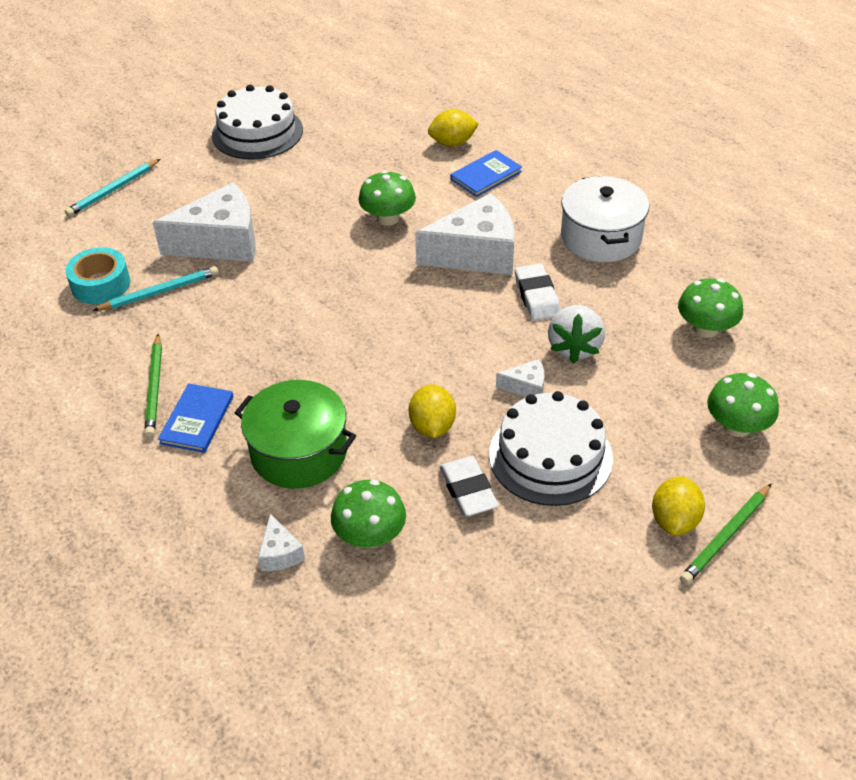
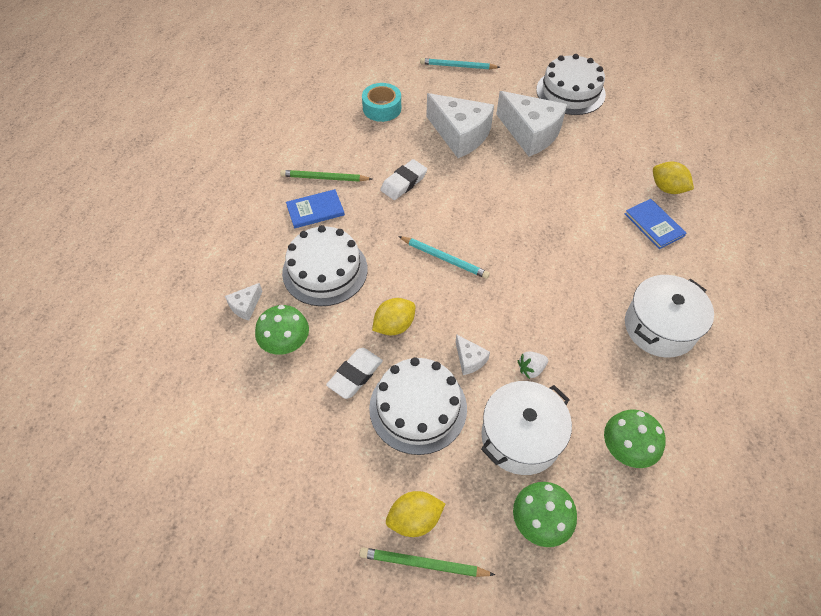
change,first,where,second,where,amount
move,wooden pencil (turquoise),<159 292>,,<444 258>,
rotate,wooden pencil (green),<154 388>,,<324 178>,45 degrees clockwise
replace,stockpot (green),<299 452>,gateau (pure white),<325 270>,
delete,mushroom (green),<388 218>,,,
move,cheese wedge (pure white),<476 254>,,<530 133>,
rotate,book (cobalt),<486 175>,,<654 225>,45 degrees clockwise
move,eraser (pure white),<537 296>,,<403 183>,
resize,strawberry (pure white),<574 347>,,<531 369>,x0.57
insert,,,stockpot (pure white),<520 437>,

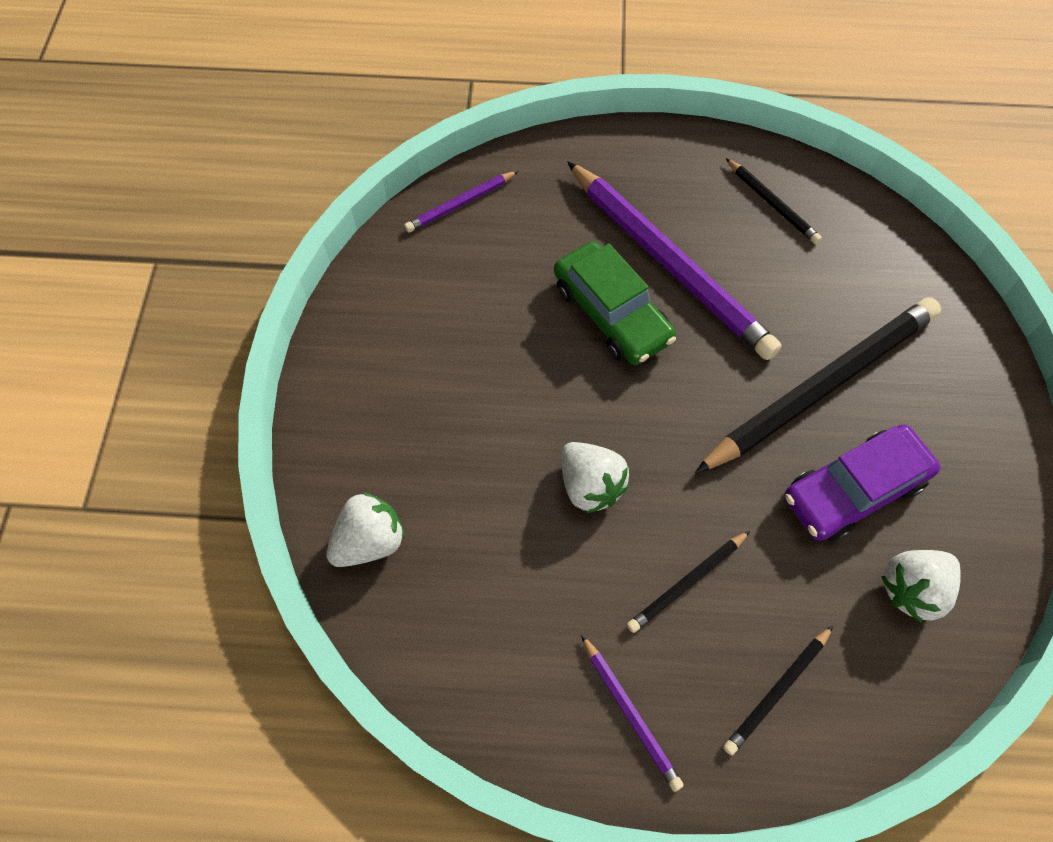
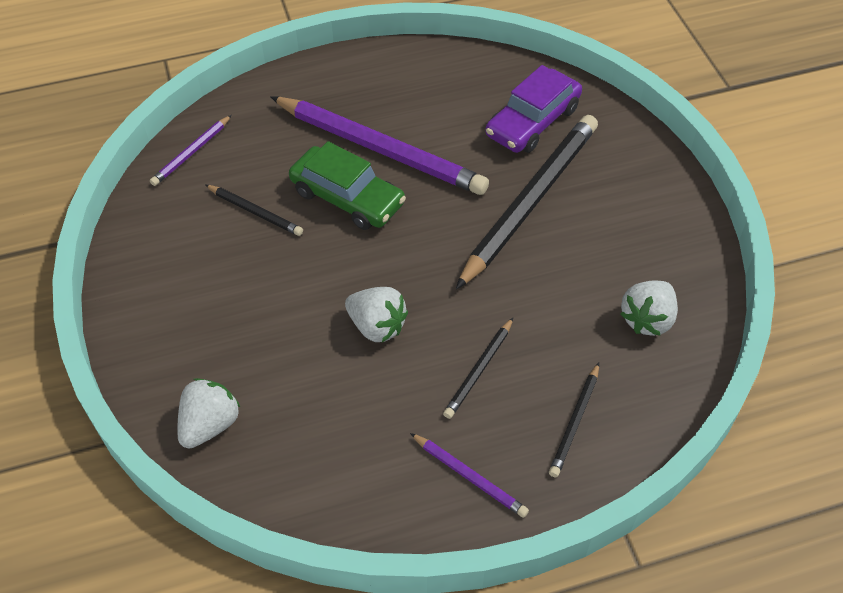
change,first,where,second,where,amount
move,wooden pencil (ebony),<772 204>,,<255 212>,
move,toy car (royal purple),<854 489>,,<532 121>,

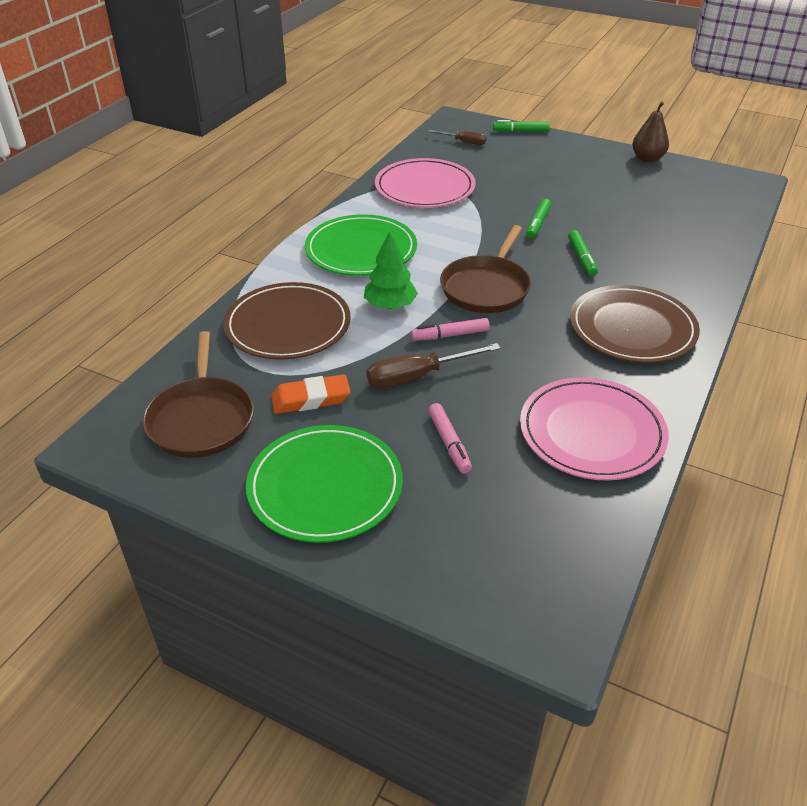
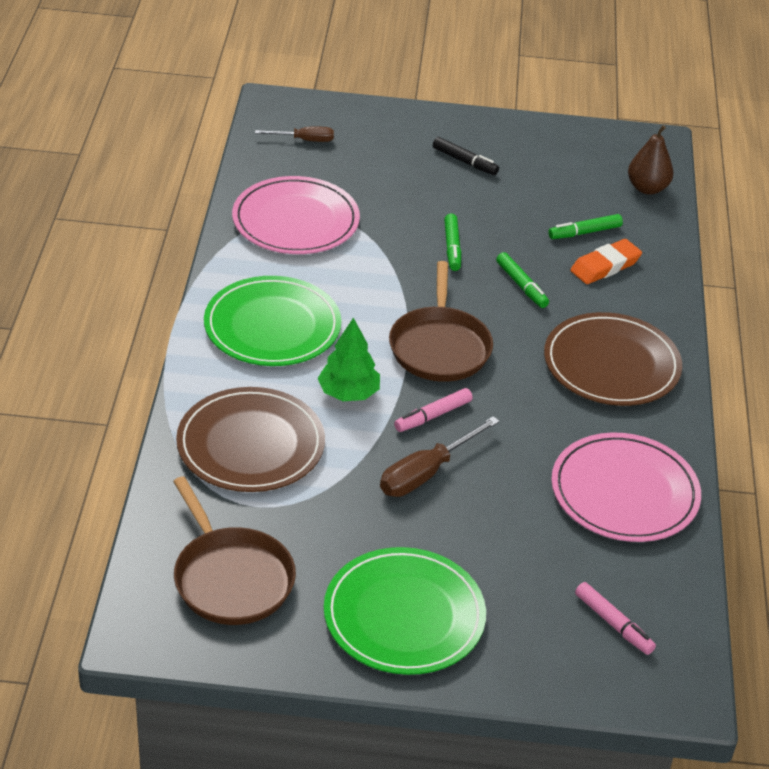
change,first,where,second,where,amount
move,eraser (orange-coloured),<311 399>,,<605 266>,
move,felt pen (rose-pink),<449 443>,,<613 624>,
move,felt pen (green),<520 131>,,<584 232>,
move,pear fruit (russet),<647 159>,,<647 188>,
insert,,,felt pen (ebony),<465 161>,

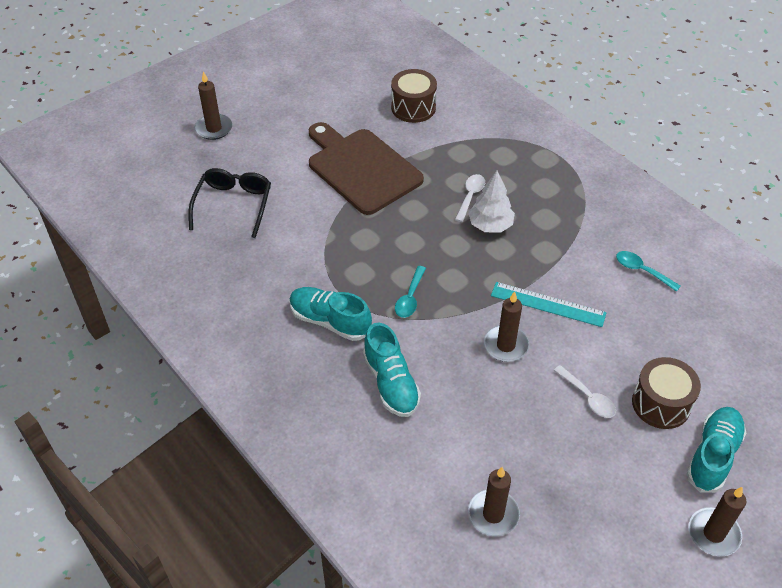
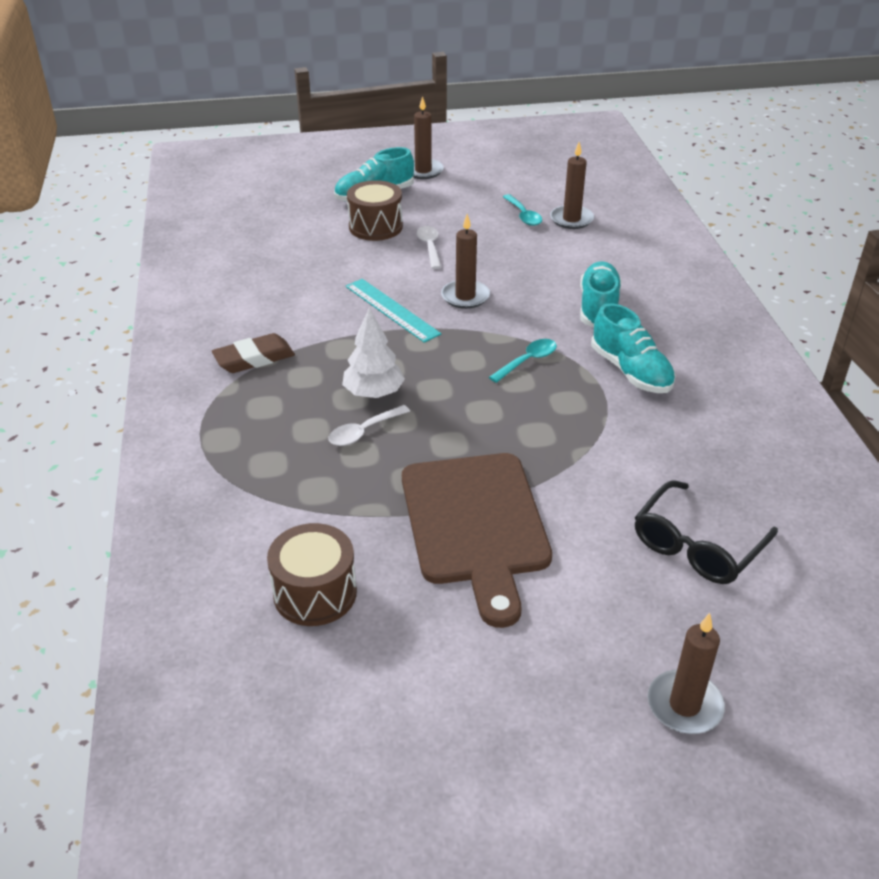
change,first,where,second,where,amount
move,teaspoon (turquoise),<642 271>,,<523 215>,
insert,,,eraser (russet),<254 358>,

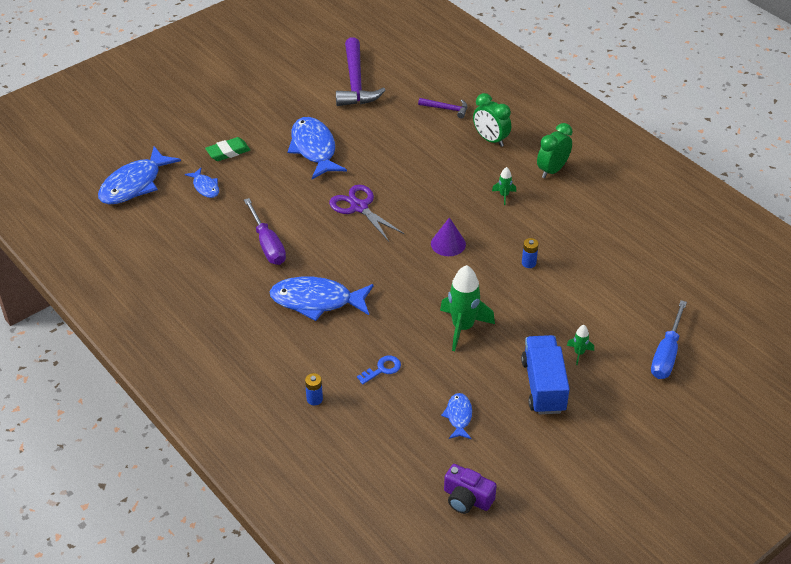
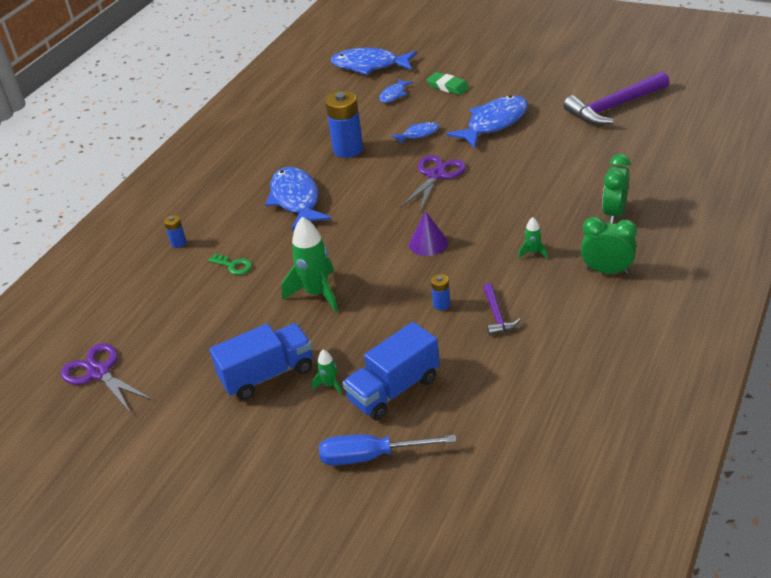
change,first,where,second,where,amount
replace,hand screwdriver (royal purple),<267 244>,battery (cobalt),<348 149>,
recolor,door key (cobalt),<382 369>,door key (green),<234 266>,
move,claw hammer (royal purple),<446 109>,,<497 315>,
move,fish (cobalt),<458 416>,,<418 134>,
replace,camera (royal purple),<467 498>,scissors (royal purple),<99 372>,
insert,,,toy truck (cobalt),<394 389>,

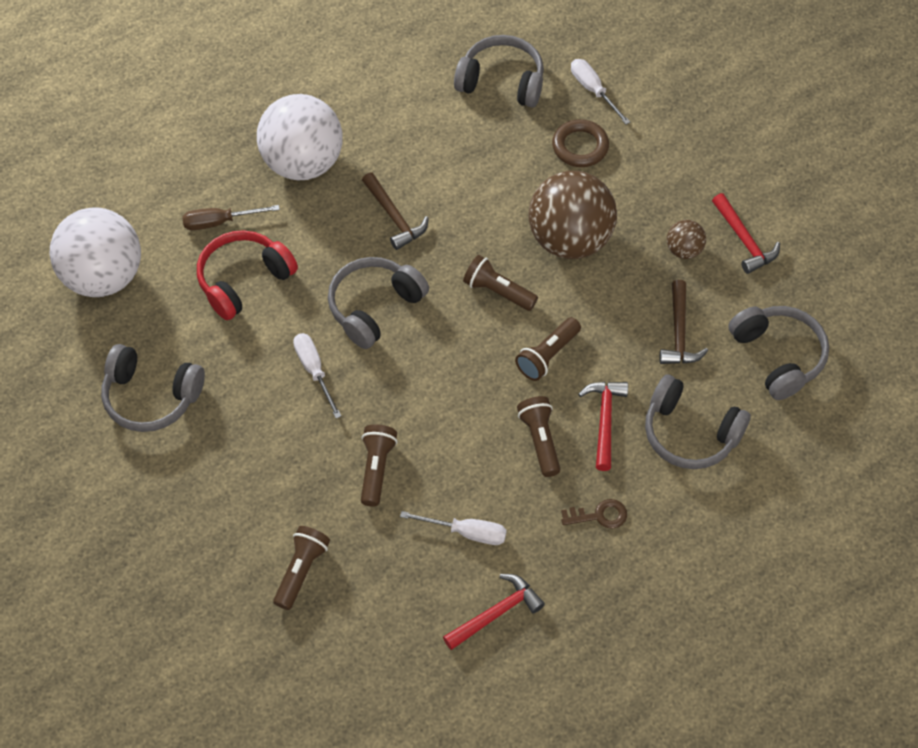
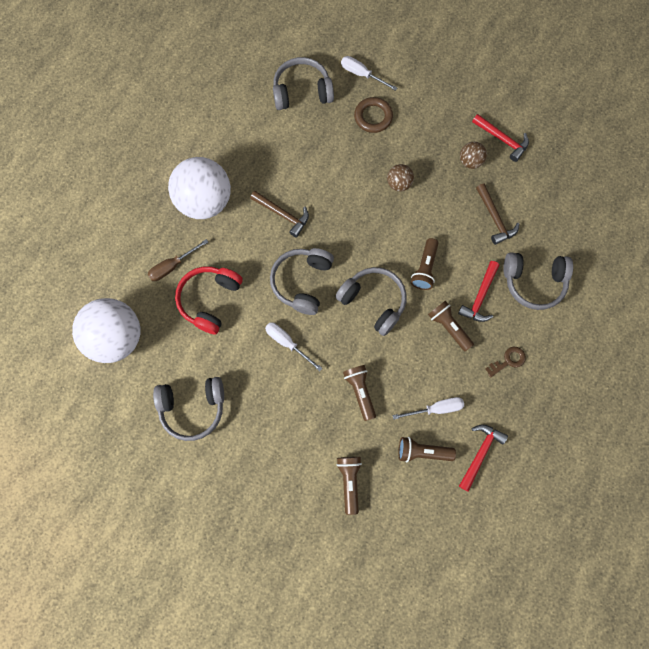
change,first,where,second,where,amount
move,torch (russet),<498 291>,,<422 452>,
resize,play ball (russet),<570 239>,,<399 184>,x0.45
rotate,claw hammer (scarlet),<604 421>,,<480 297>,135 degrees counterclockwise
move,headset (gray),<778 356>,,<373 302>,

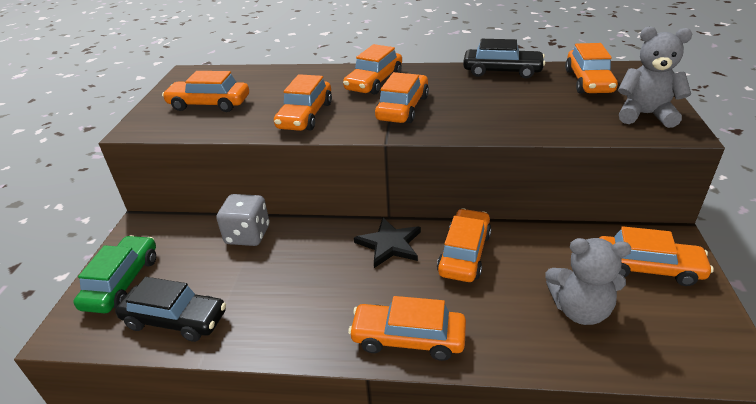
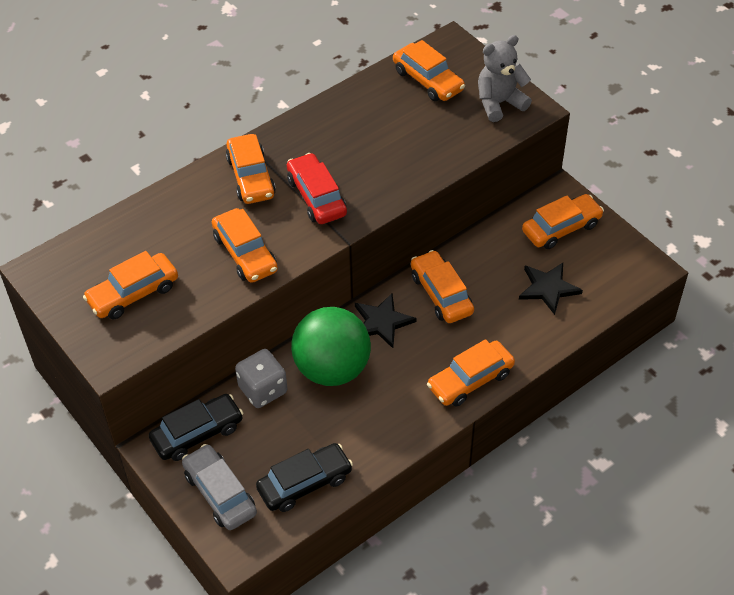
change,first,where,second,where,amount
recolor,toy car (green),<122 282>,toy car (gray),<220 493>,
recolor,toy car (orange-coloured),<403 108>,toy car (scarlet),<316 196>,
move,toy car (ebony),<502 71>,,<197 433>,
replace,teddy (gray),<580 310>,star shape (ebony),<548 288>,
insert,,,play ball (green),<332 368>,

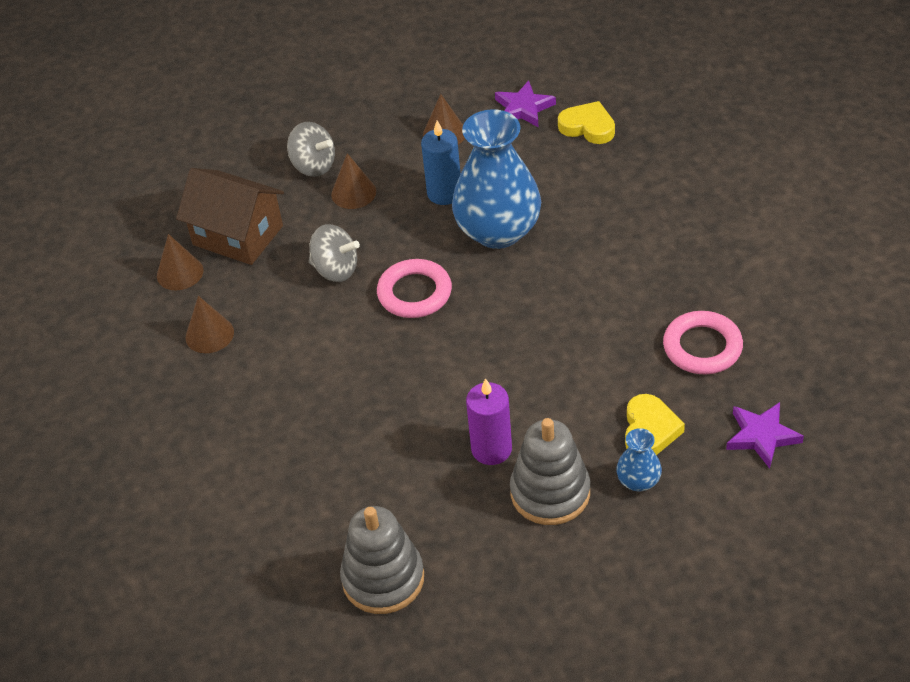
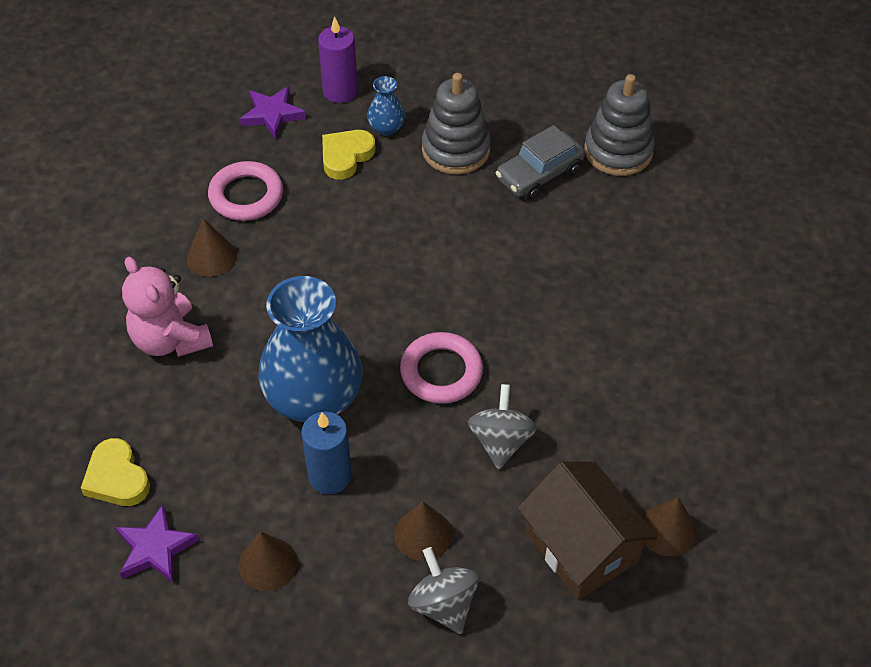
change,first,where,second,where,amount
move,solid cone (russet),<209 334>,,<211 257>,
rotate,spinning top (gray),<336 270>,,<500 441>,45 degrees clockwise
move,wax candle (royal purple),<491 449>,,<340 91>,
insert,,,teddy (rose-pink),<170 339>,
insert,,,toy car (gray),<539 174>,

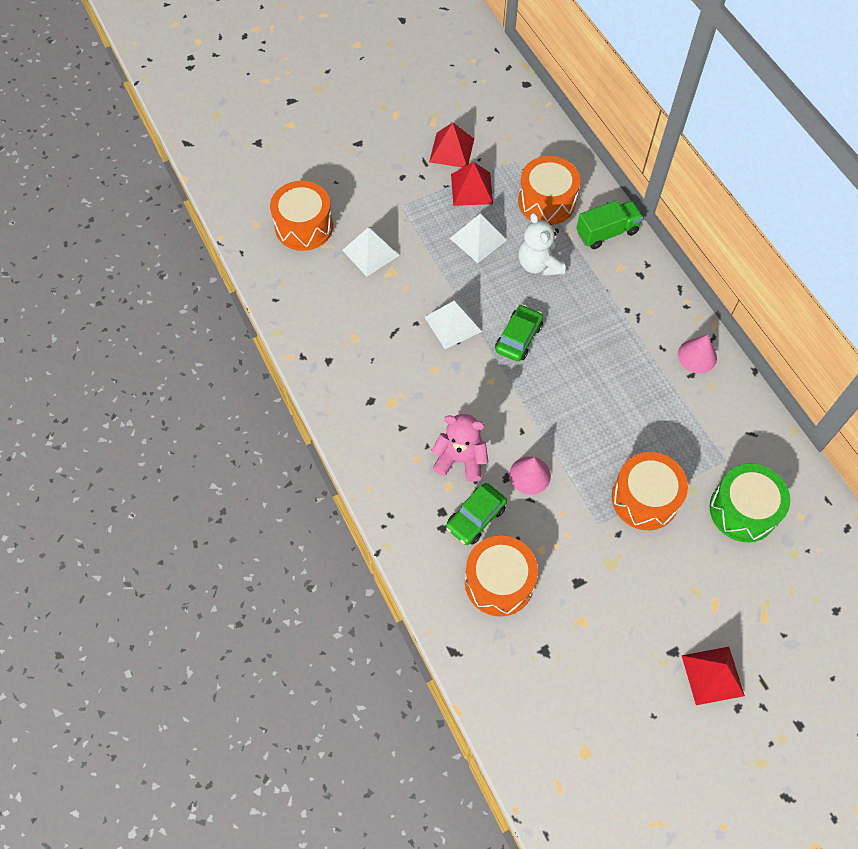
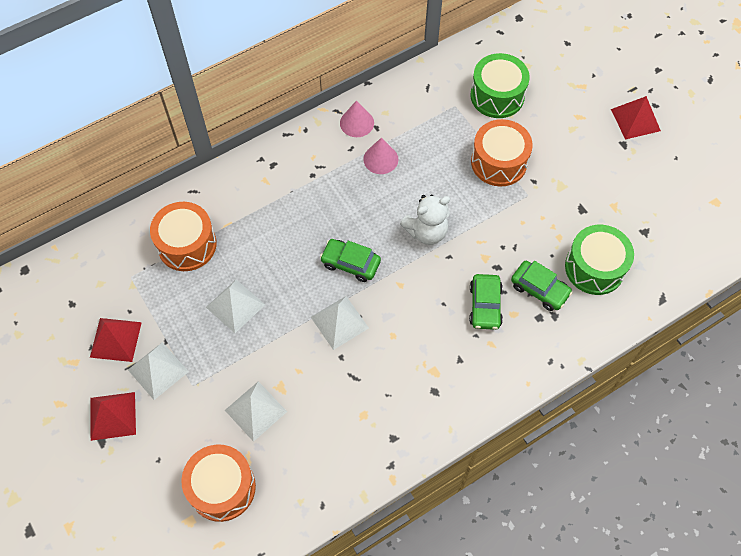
change,first,where,second,where,amount
replace,teddy (rose-pink),<460 459>,toy car (green),<485 305>,
move,pyramid (scarlet),<472 188>,,<112 416>,
recolor,drum (orange-coloured),<499 582>,drum (green),<594 268>,
move,solid cone (rose-pink),<530 475>,,<380 159>,
move,teddy (pure white),<539 264>,,<426 232>,
delete,toy truck (green),<607 232>,,,
insert,,,pyramid (pure white),<158 370>,

